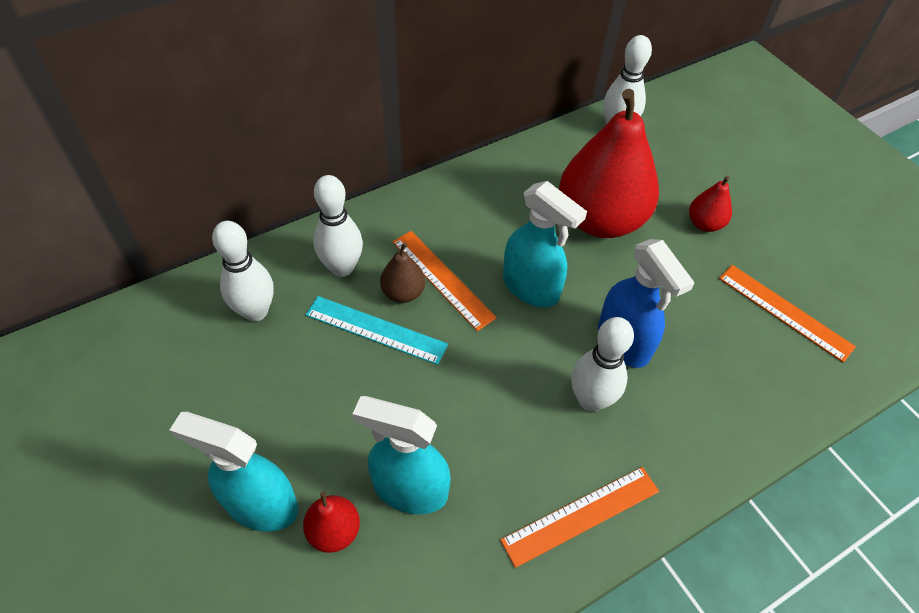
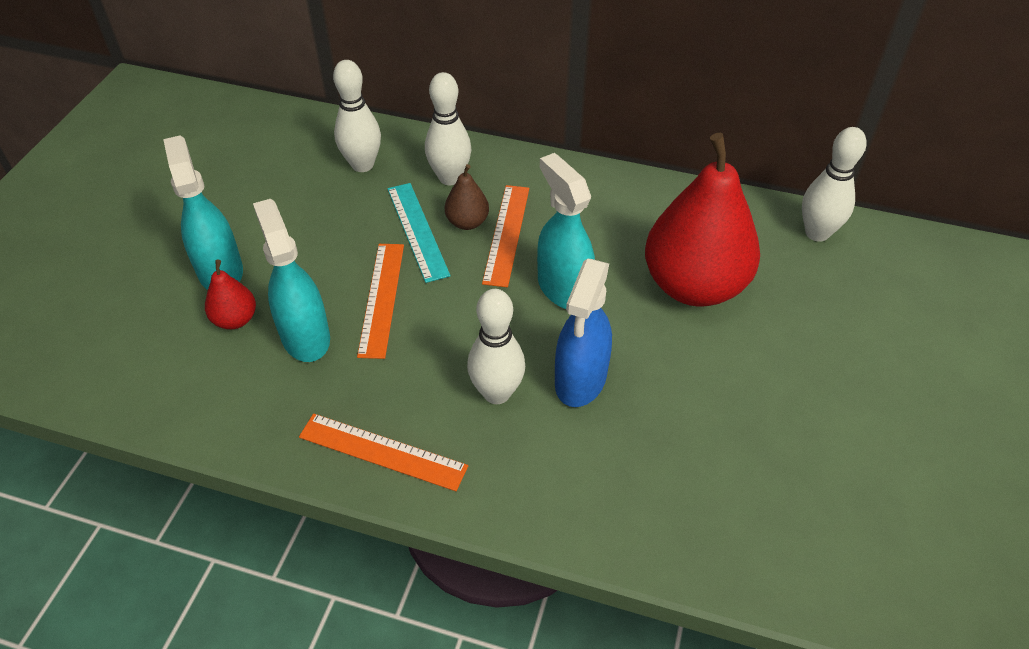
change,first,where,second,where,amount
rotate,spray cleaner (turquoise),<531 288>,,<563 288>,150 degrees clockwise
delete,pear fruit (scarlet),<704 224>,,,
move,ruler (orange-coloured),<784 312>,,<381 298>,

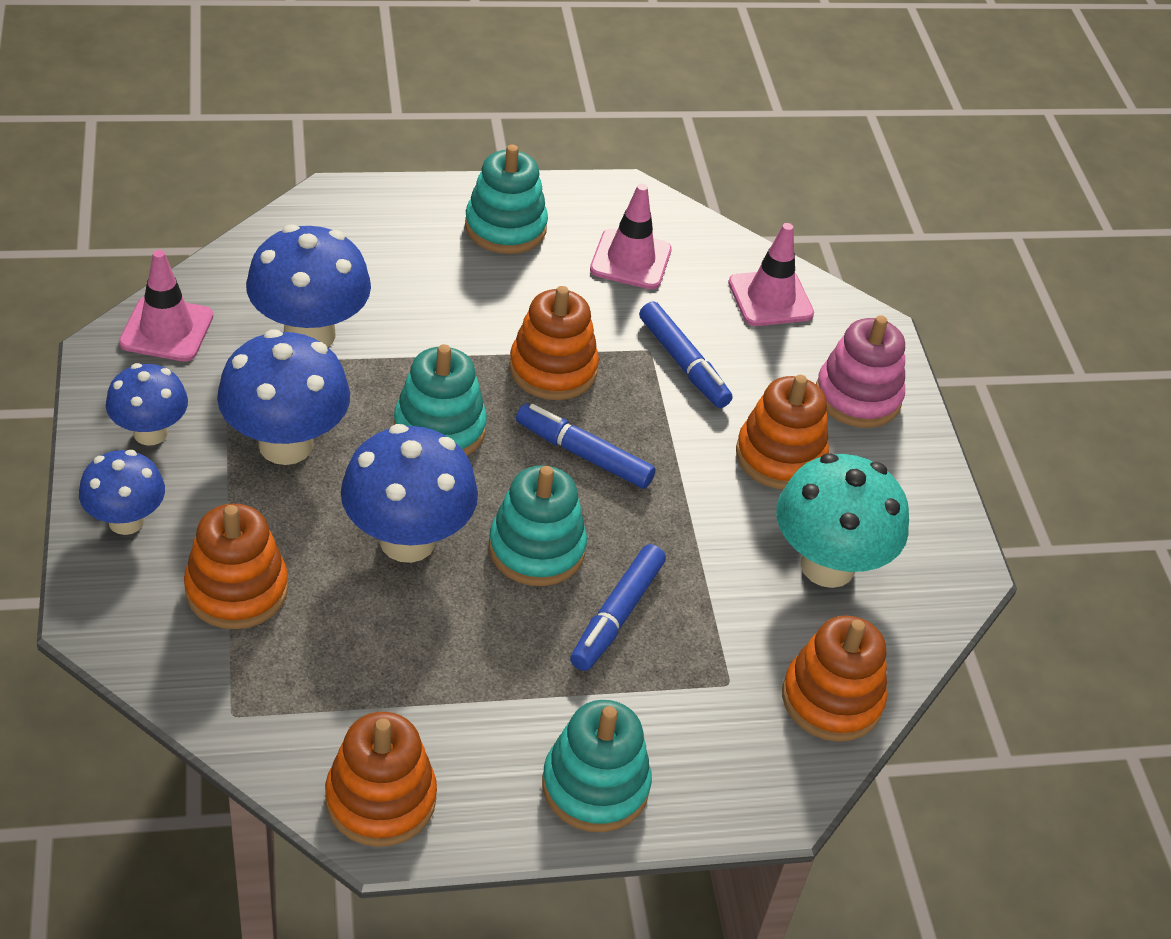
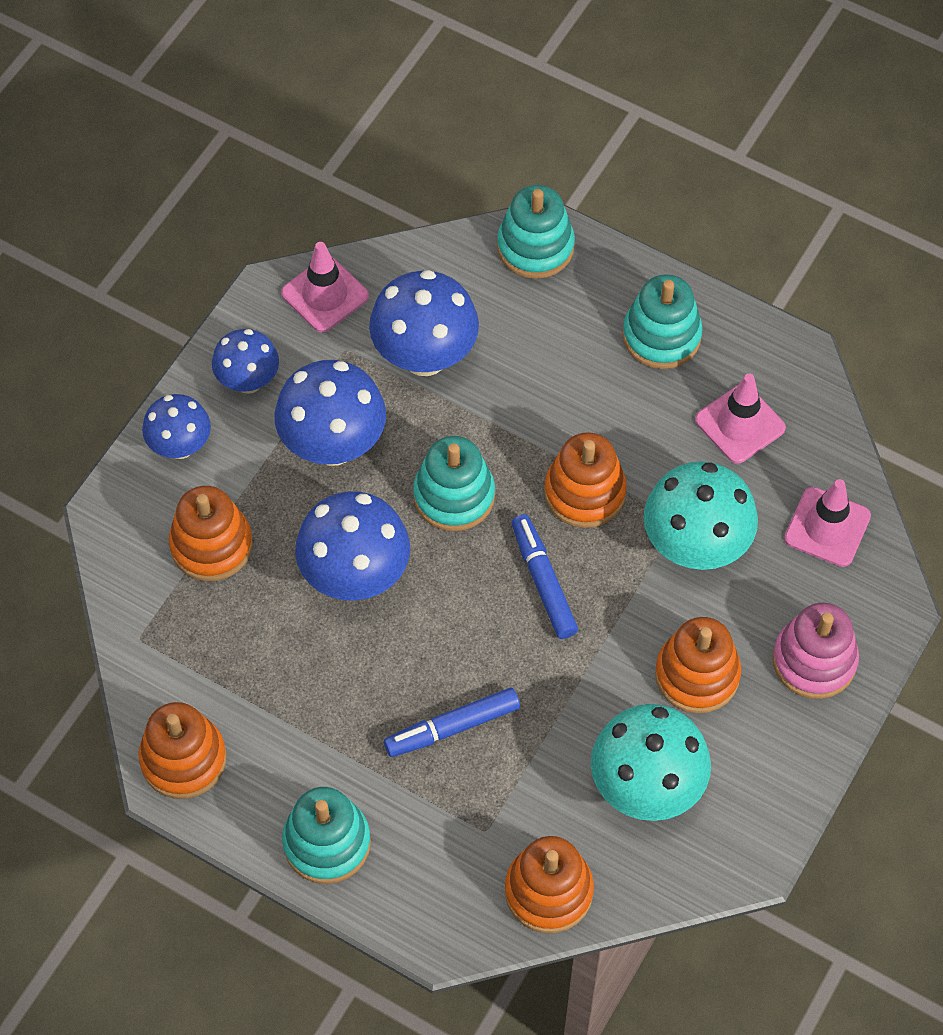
change,first,where,second,where,amount
move,stacking toy (turquoise),<536 549>,,<535 247>,
replace,felt pen (cobalt),<683 363>,mushroom (turquoise),<695 546>,

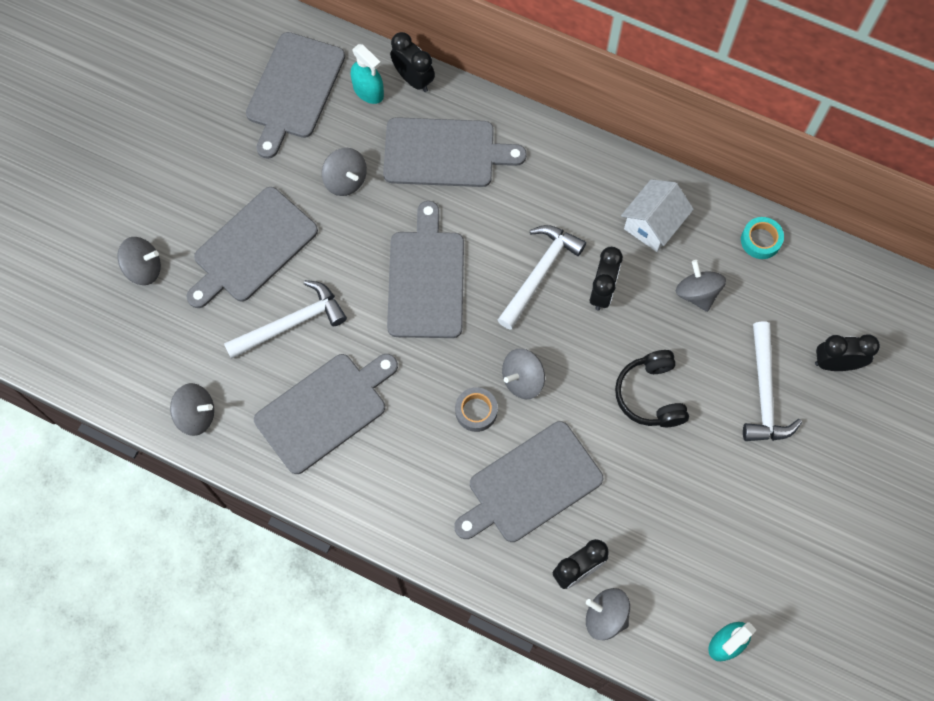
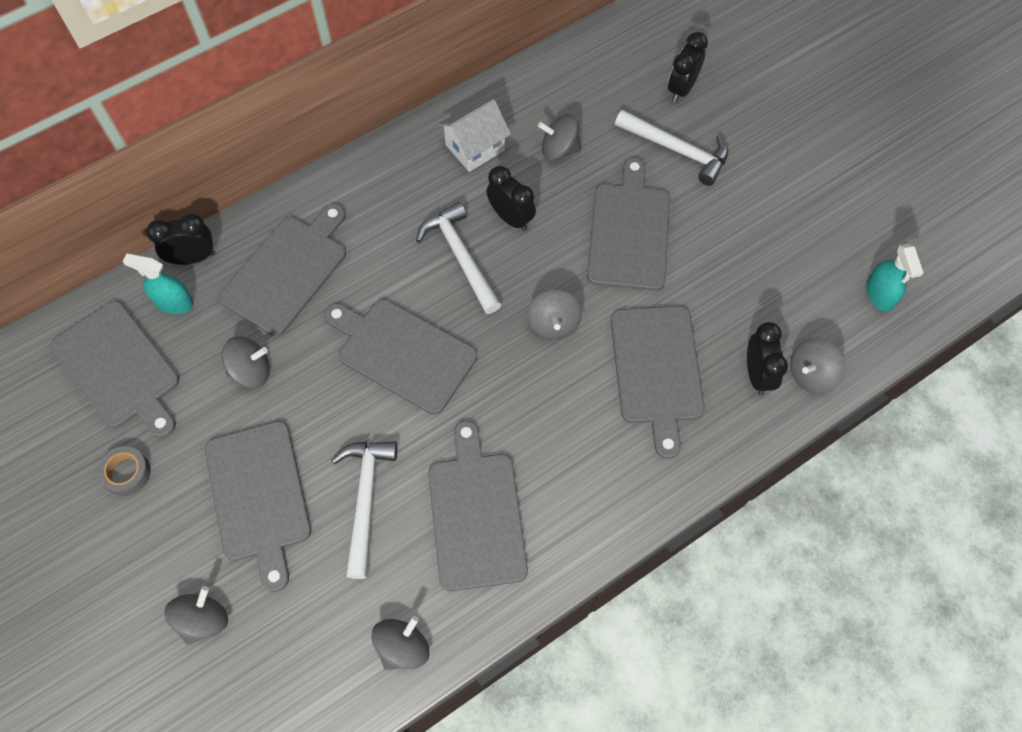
change,first,where,second,where,amount
rotate,spray cleaner (turquoise),<368 91>,,<173 302>,150 degrees counterclockwise
move,sticky tape (gray),<476 411>,,<126 473>,
replace,headset (ebony),<650 395>,cutting board (gray),<629 232>,
rotate,cottage (pure white),<653 224>,,<475 147>,75 degrees clockwise
delete,sticky tape (turquoise),<760 240>,,,

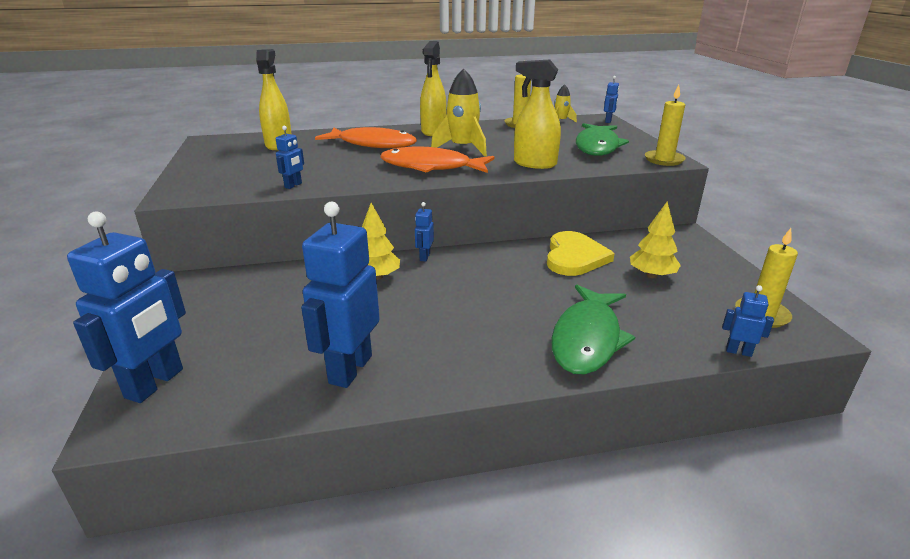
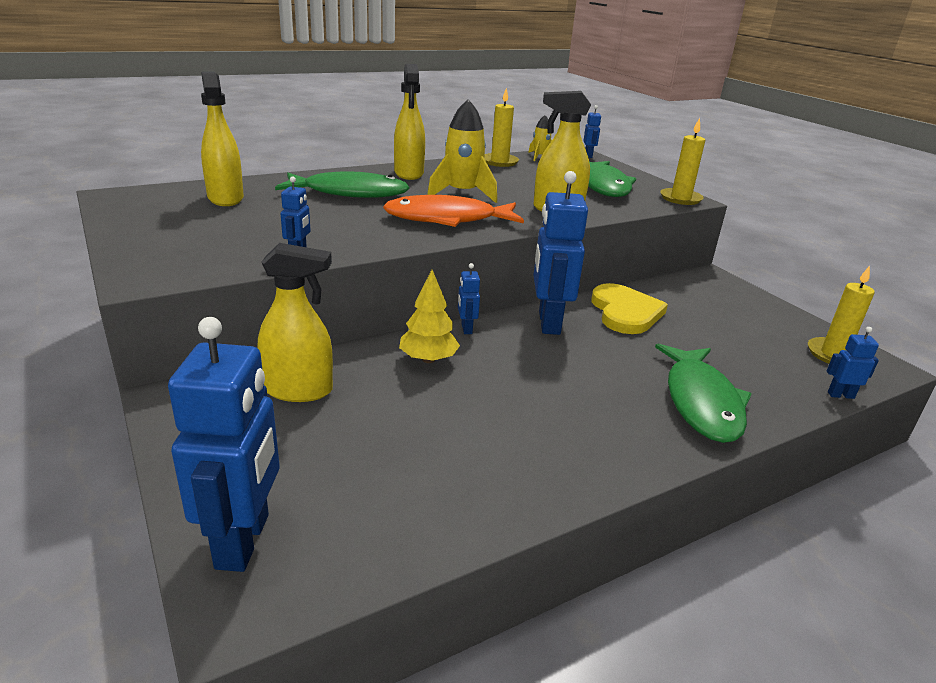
change,first,where,second,where,amount
move,robot (cobalt),<350 369>,,<548 323>,
recolor,fish (orange-coloured),<373 144>,fish (green),<350 193>,
delete,tree (golden),<651 275>,,,
insert,,,spray cleaner (golden),<299 390>,

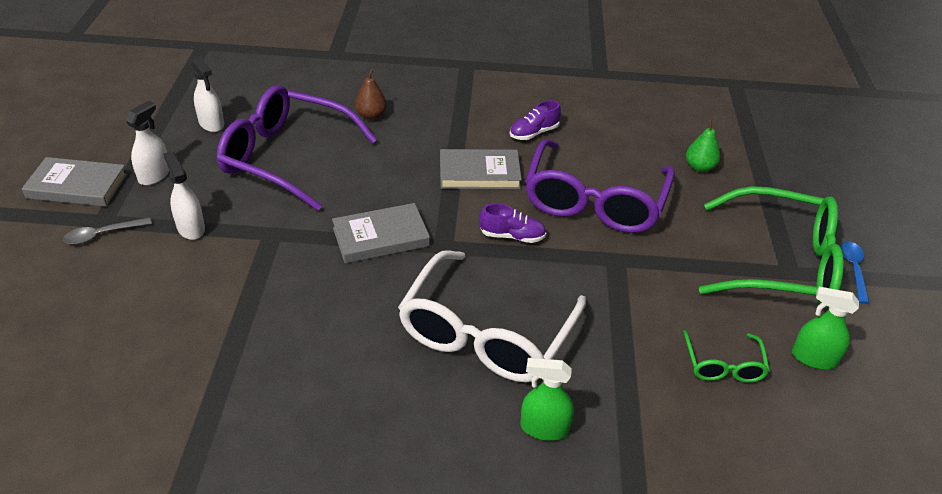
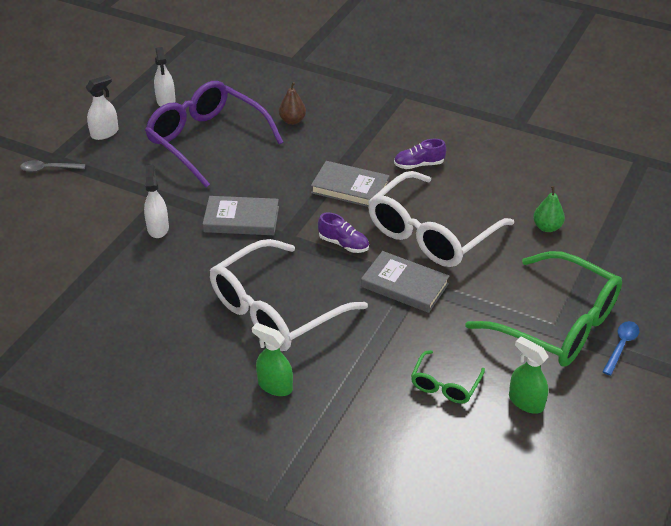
change,first,where,second,where,amount
move,book (gray),<77 186>,,<404 285>,
move,spray cleaner (pure white),<191 228>,,<158 228>,
recolor,spectacles (royal purple),<594 202>,spectacles (pure white),<431 234>,

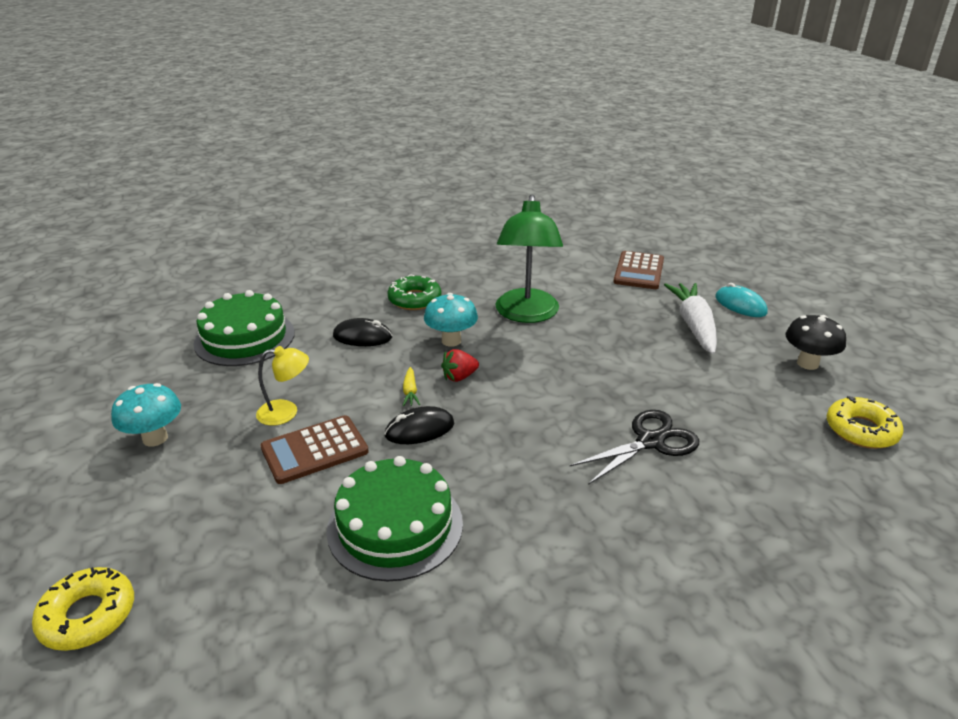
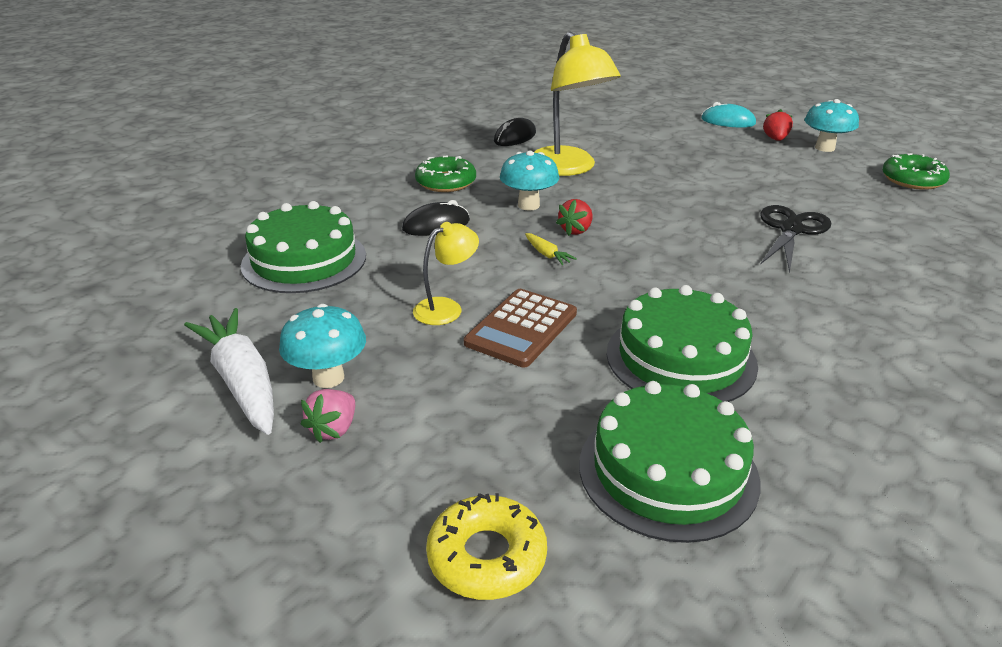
change,first,where,second,where,amount
move,computer mouse (ebony),<419 430>,,<515 137>,
recolor,lamp (green),<526 314>,lamp (golden),<568 168>,
delete,pocket calculator (russet),<639 271>,,,
move,toy carrot (pure white),<694 325>,,<242 382>,
recolor,mushroom (ebony),<807 363>,mushroom (turquoise),<824 148>,
recolor,doughnut (golden),<861 430>,doughnut (green),<912 180>,
insert,,,strawberry (rose-pink),<334 429>,
insert,,,gateau (green),<668 471>,
insert,,,strawberry (scarlet),<775 139>,

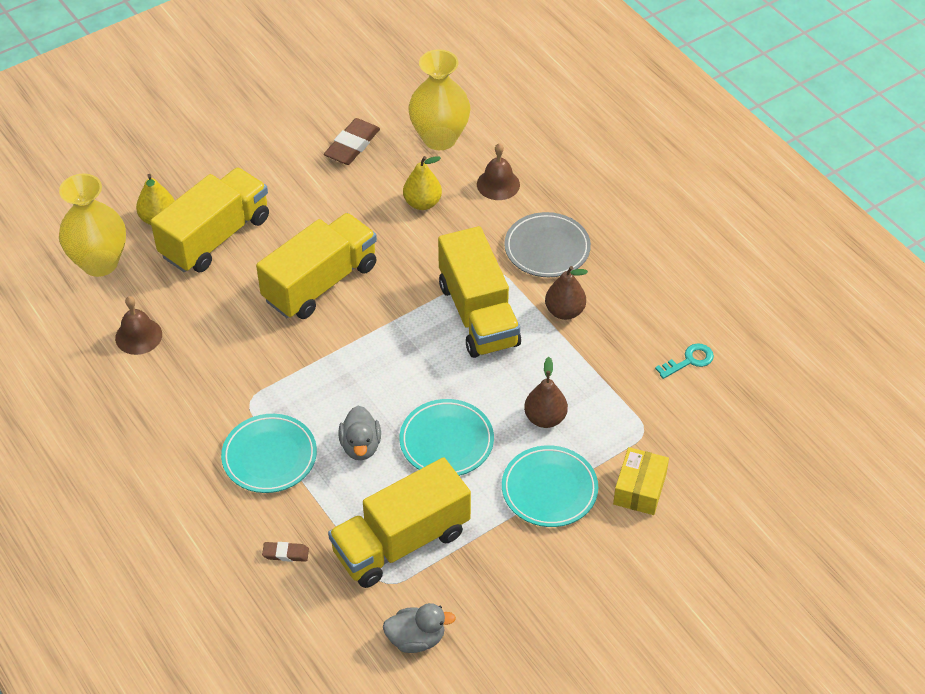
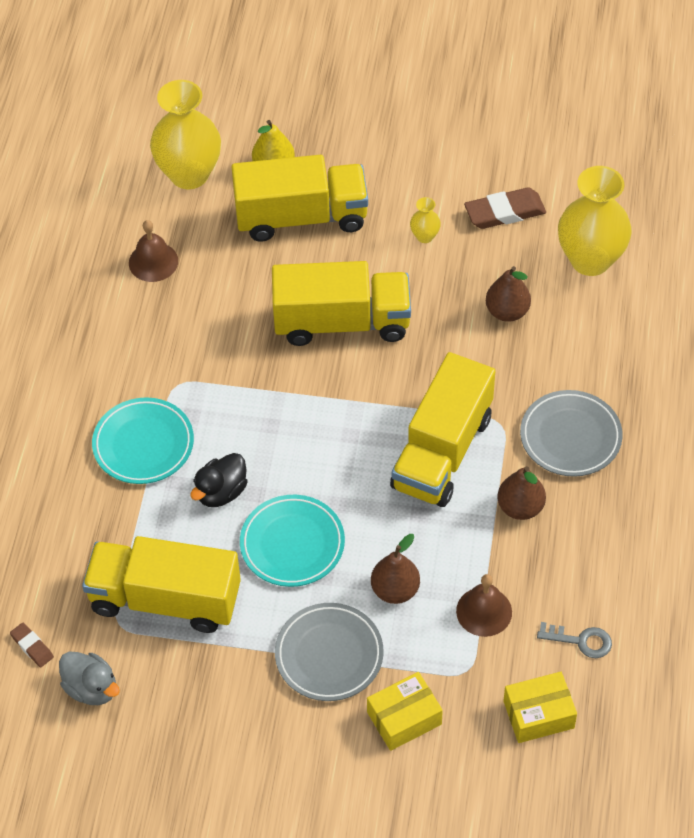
change,first,where,second,where,amount
move,eraser (russet),<285 553>,,<32 646>,
recolor,rubber duck (gray),<360 446>,rubber duck (ebony),<221 492>,
recolor,pear fruit (golden),<422 203>,pear fruit (russet),<507 311>,
move,bell (russet),<498 184>,,<484 611>,
recolor,flat dish (turquoise),<549 489>,flat dish (gray),<329 655>,
recolor,door key (turquoise),<689 360>,door key (gray),<581 641>,
insert,,,vase (golden),<424 236>,
insert,,,box (golden),<538 714>,

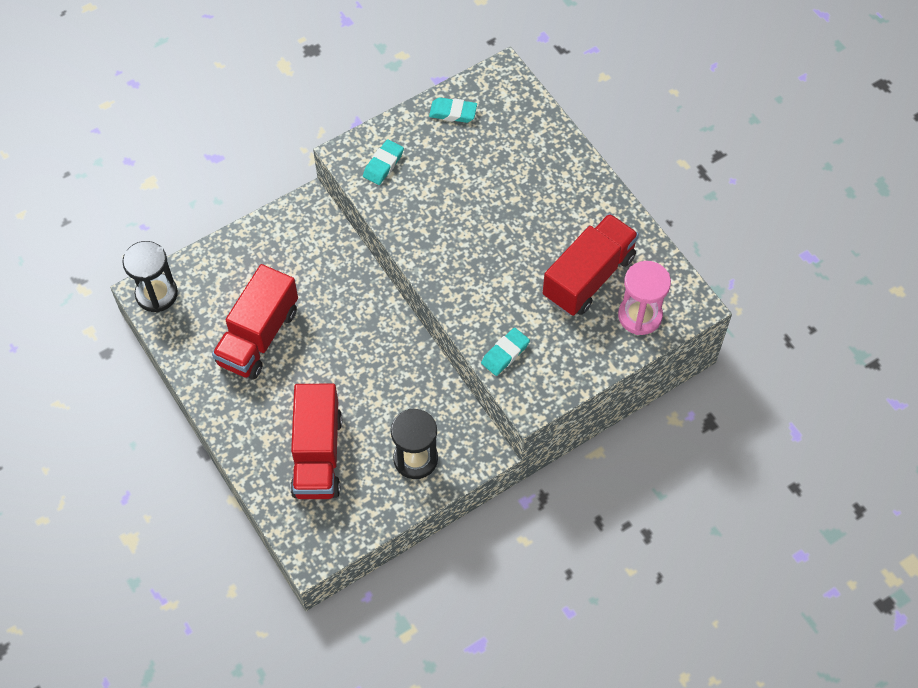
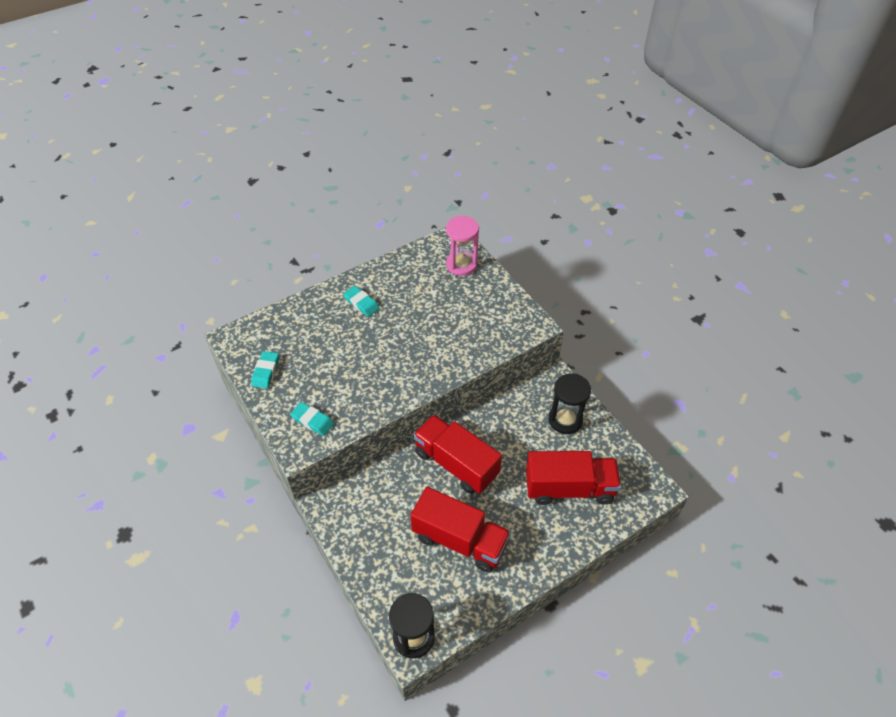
change,first,where,second,where,amount
move,eraser (turquoise),<505 353>,,<361 303>,
move,toy truck (scarlet),<588 277>,,<456 464>,

